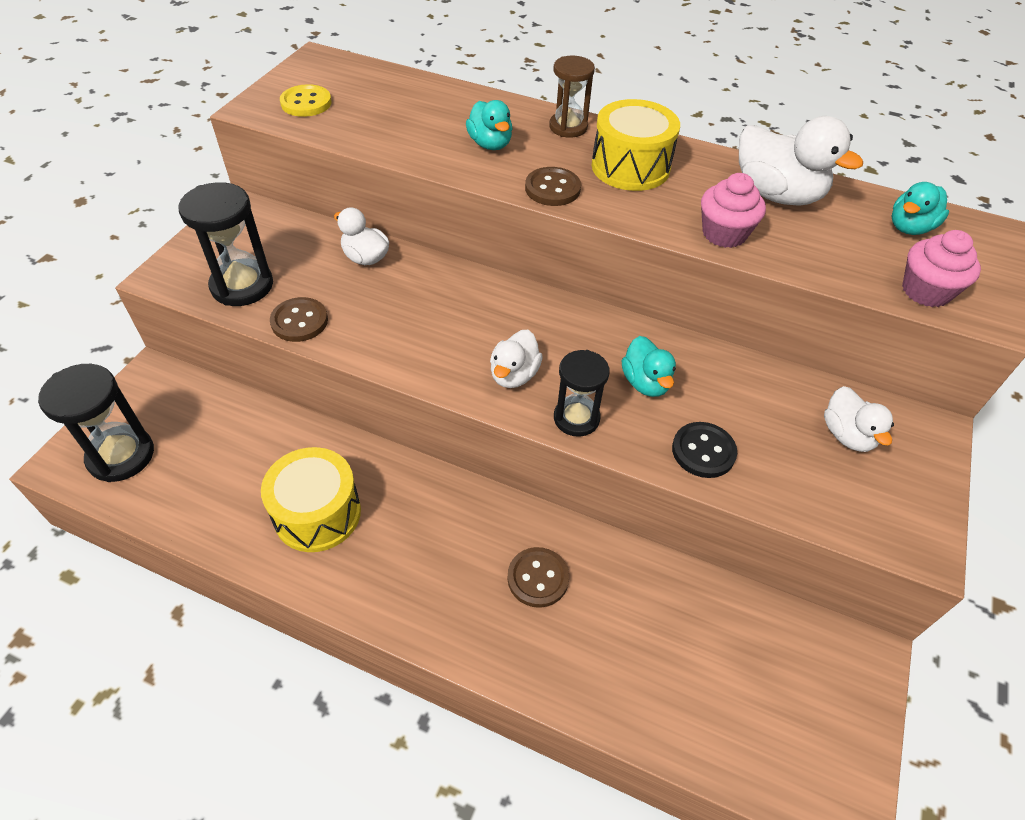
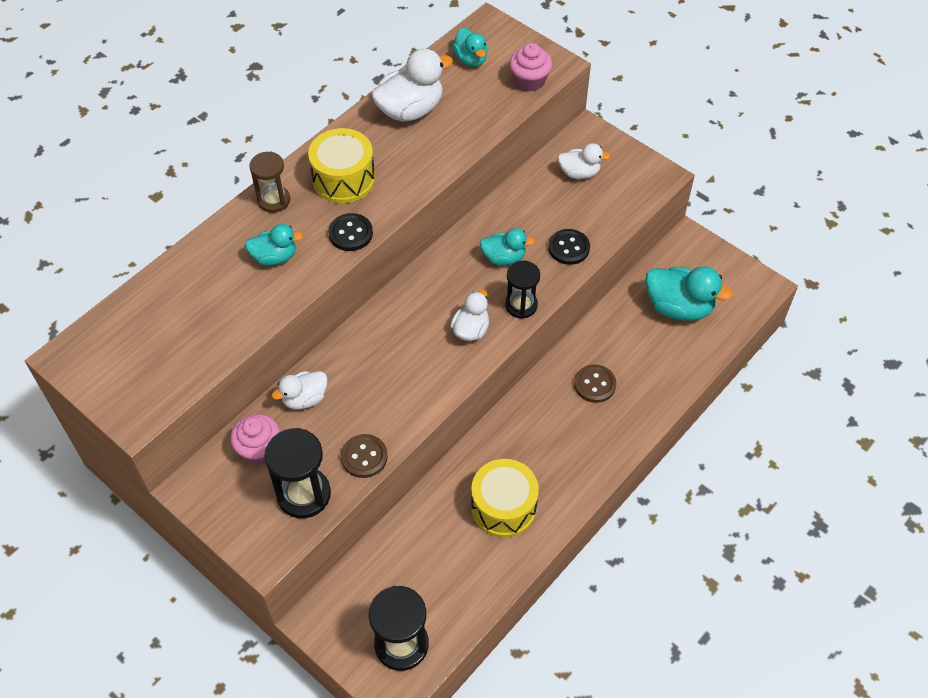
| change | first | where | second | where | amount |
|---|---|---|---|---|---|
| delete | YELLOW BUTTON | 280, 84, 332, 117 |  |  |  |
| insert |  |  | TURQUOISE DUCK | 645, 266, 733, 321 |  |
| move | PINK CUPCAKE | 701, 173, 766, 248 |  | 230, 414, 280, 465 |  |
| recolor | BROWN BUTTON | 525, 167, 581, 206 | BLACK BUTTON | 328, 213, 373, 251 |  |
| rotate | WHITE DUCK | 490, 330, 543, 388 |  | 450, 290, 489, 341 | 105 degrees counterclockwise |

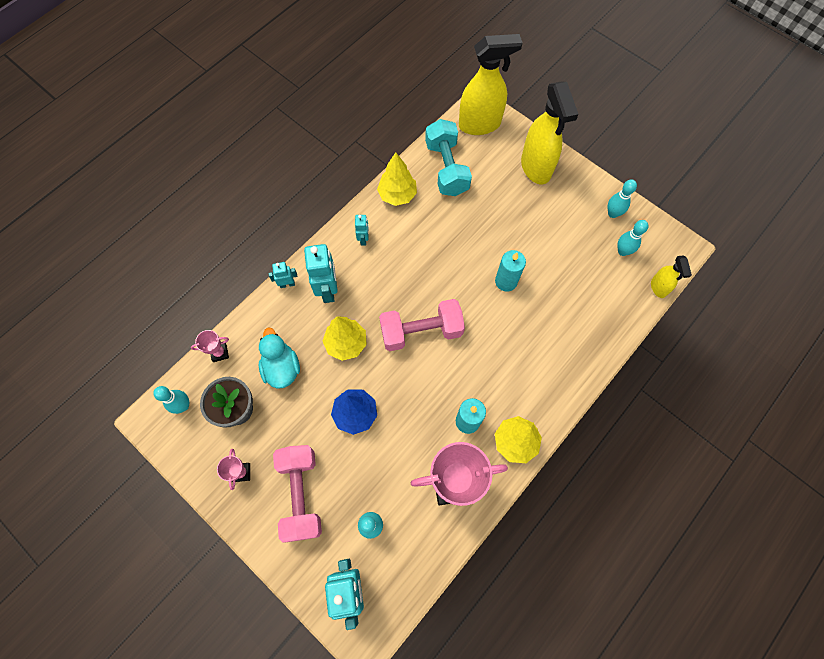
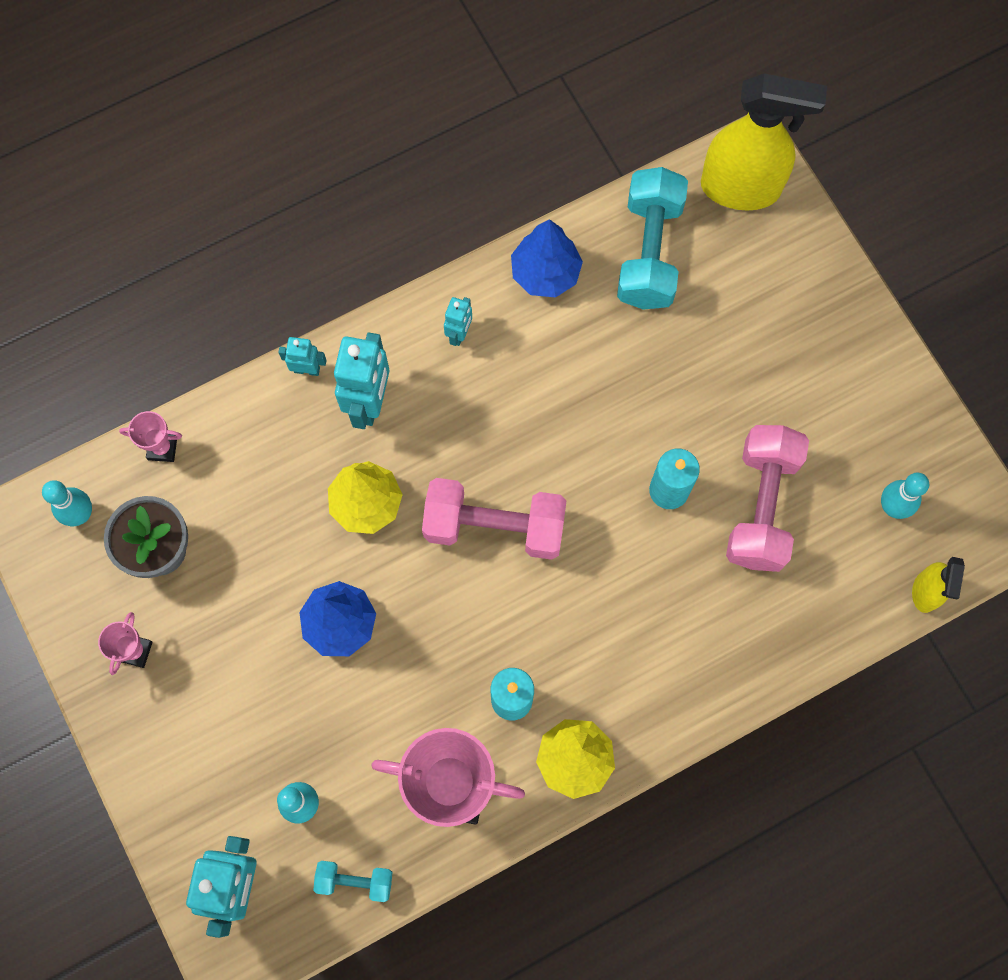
| change | first | where | second | where | amount |
|---|---|---|---|---|---|
| delete | TURQUOISE DUCK | 259, 328, 300, 389 |  |  |  |
| delete | YELLOW SPRAY BOTTLE | 521, 82, 579, 185 |  |  |  |
| delete | TURQUOISE BOWLING PIN | 608, 179, 637, 218 |  |  |  |
| insert |  |  | TURQUOISE DUMBBELL | 313, 861, 393, 902 |  |
| move | PINK DUMBBELL | 273, 445, 322, 543 |  | 726, 425, 809, 572 |  |
| recolor | YELLOW TREE | 377, 152, 417, 206 | BLUE TREE | 511, 219, 583, 298 |  |

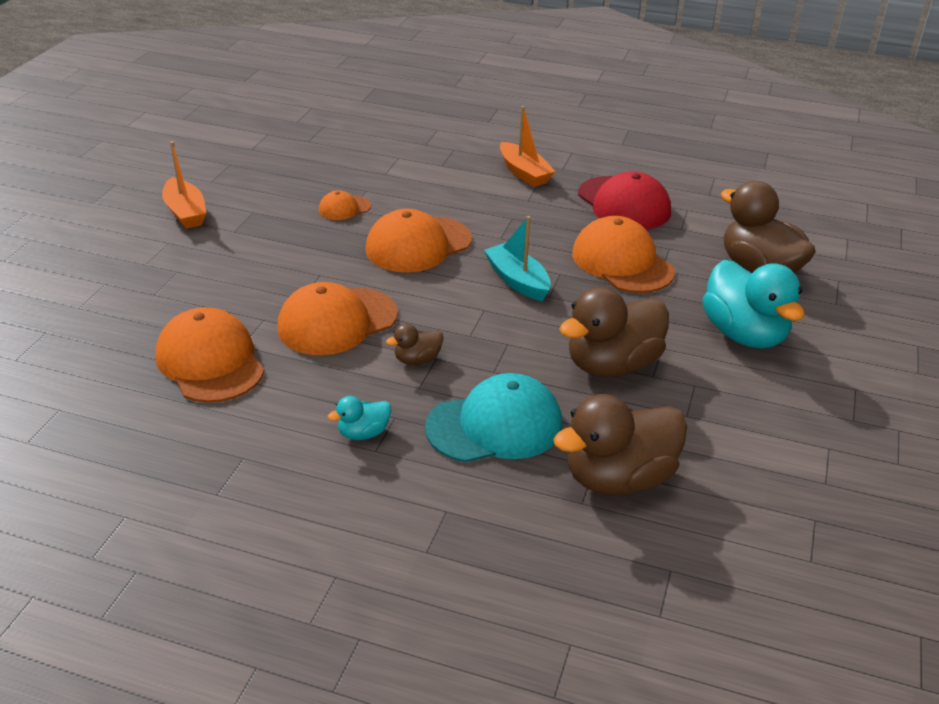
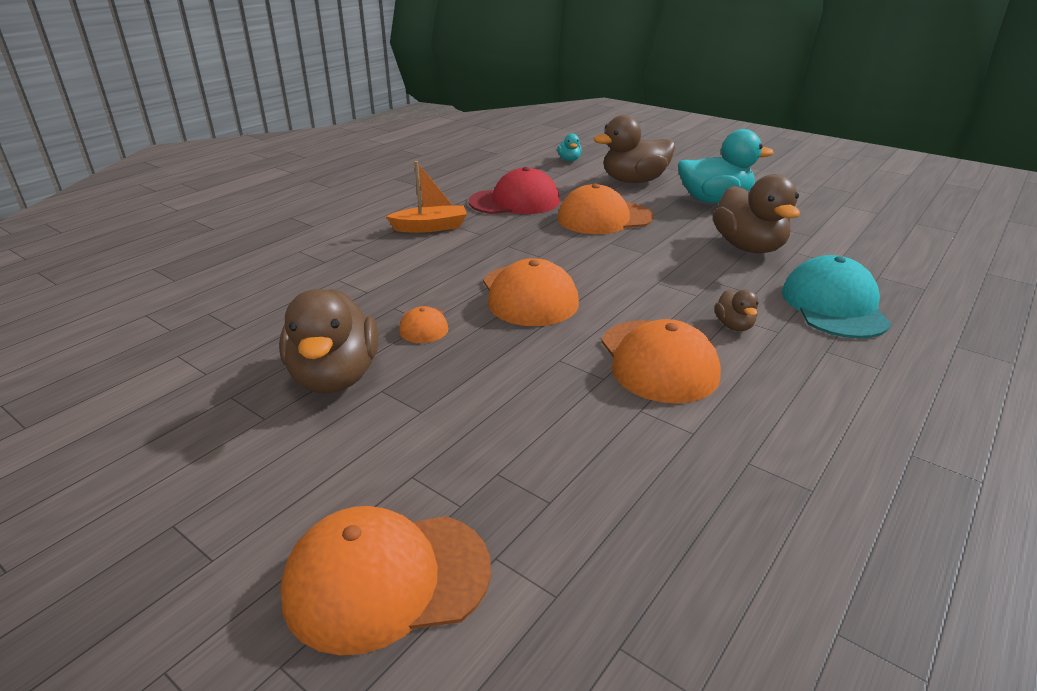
| change | first | where | second | where | amount |
|---|---|---|---|---|---|
| delete | ORANGE BOAT | 162, 141, 206, 229 |  |  |  |
| delete | TURQUOISE BOAT | 484, 216, 551, 301 |  |  |  |
| move | ORANGE CAP | 155, 307, 265, 403 |  | 280, 506, 491, 655 |  |
| move | TURQUOISE DUCK | 328, 396, 391, 440 |  | 557, 134, 582, 161 |  |
| move | BROWN DUCK | 553, 394, 687, 496 |  | 279, 289, 378, 393 |  |

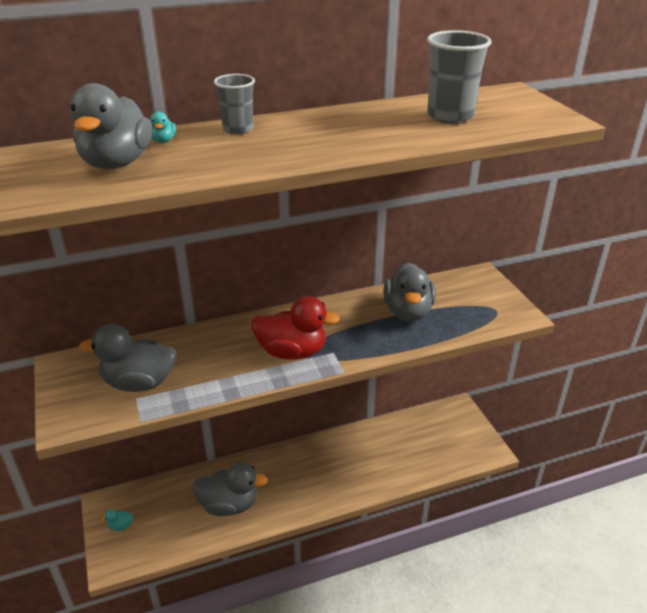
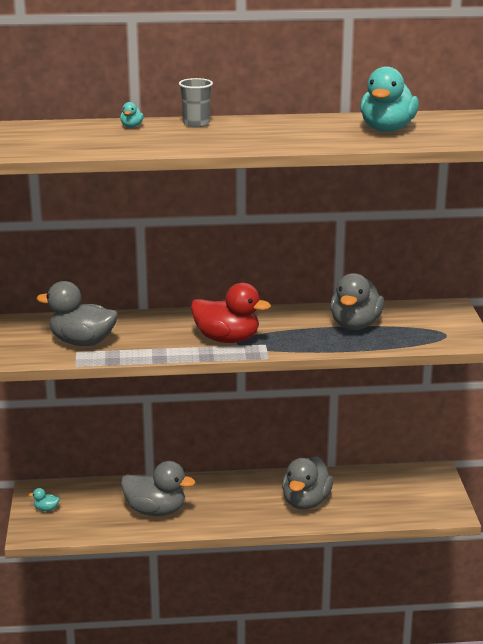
| change | first | where | second | where | amount |
|---|---|---|---|---|---|
| move | GREY DUCK | 70, 83, 152, 169 |  | 282, 456, 333, 510 |  |
| replace | GREY CUP | 427, 30, 491, 123 | TURQUOISE DUCK | 360, 66, 419, 132 |  |

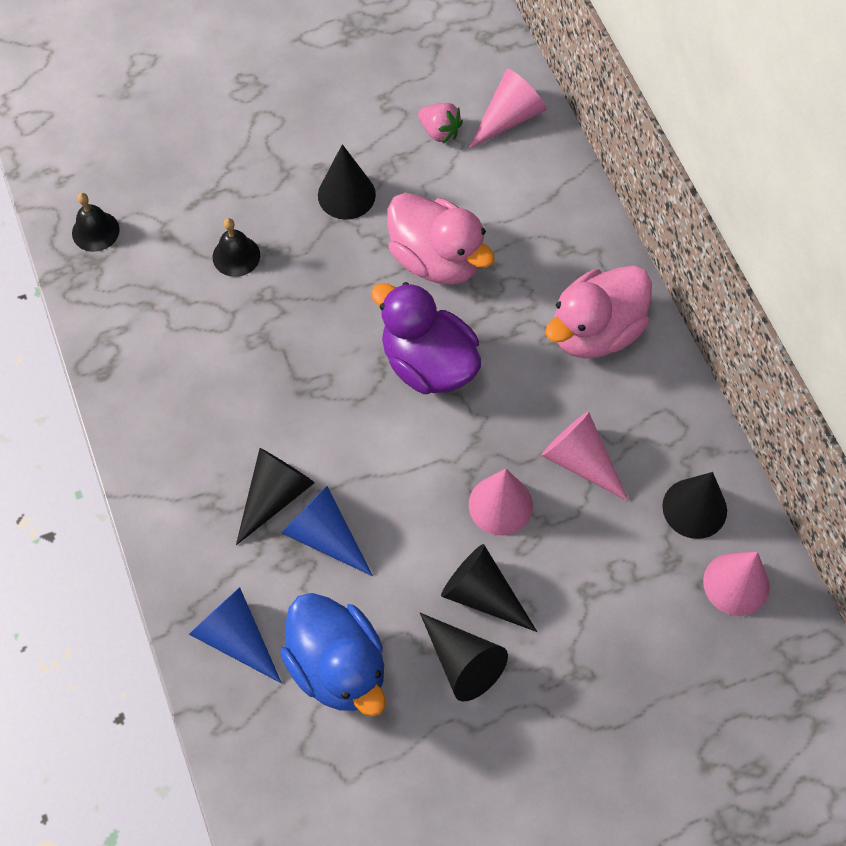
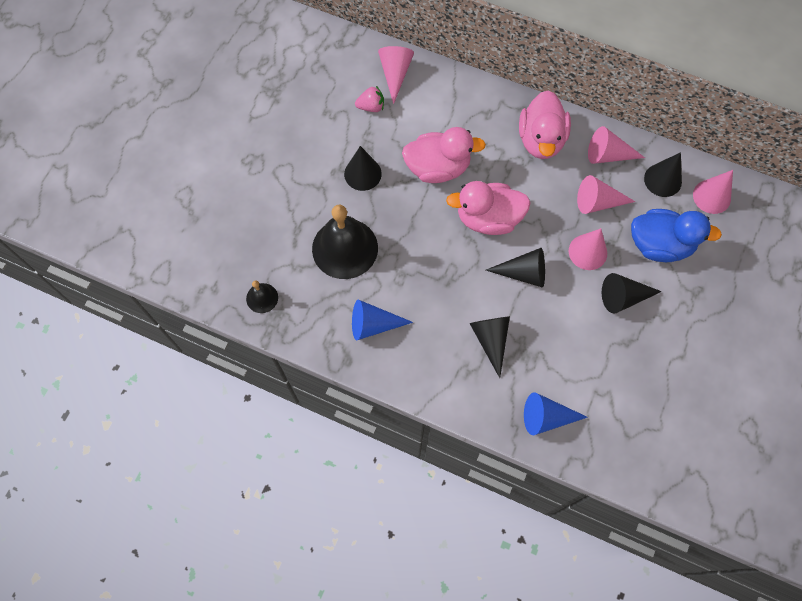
| change | first | where | second | where | amount |
|---|---|---|---|---|---|
| insert |  |  | PINK CONE | 588, 126, 645, 164 |  |
| move | BLUE DUCK | 280, 593, 385, 717 |  | 631, 209, 722, 262 |  |
| move | BLUE CONE | 281, 486, 373, 576 |  | 352, 300, 413, 341 |  |
| move | BLACK CONE | 420, 613, 508, 701 |  | 486, 248, 545, 288 |  |
| recolor | PURPLE DUCK | 371, 282, 481, 394 | PINK DUCK | 446, 181, 531, 235 |  |
| resize | BLACK BELL | 213, 218, 260, 277 |  | 312, 205, 378, 279 | x2.11 |

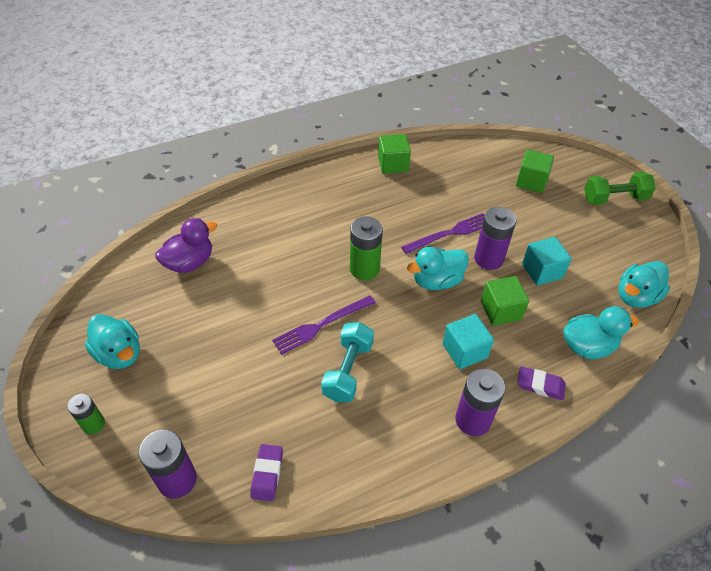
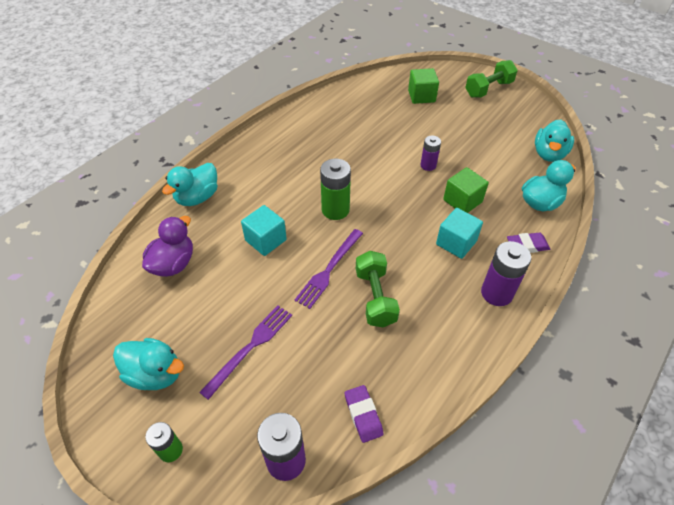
| change | first | where | second | where | amount |
|---|---|---|---|---|---|
| delete | GREEN CUBE | 378, 134, 411, 174 |  |  |  |
| move | PURPLE FORK | 401, 213, 484, 254 |  | 199, 305, 292, 400 |  |
| move | TURQUOISE DUCK | 407, 247, 469, 290 |  | 162, 163, 218, 206 |  |
| move | TURQUOISE CUBE | 522, 237, 572, 286 |  | 241, 205, 287, 256 |  |
| recolor | TURQUOISE DUMBBELL | 321, 322, 374, 402 | GREEN DUMBBELL | 356, 251, 400, 327 |  |
| resize | PURPLE BATTERY | 474, 207, 516, 270 |  | 420, 135, 441, 171 | x0.61 |

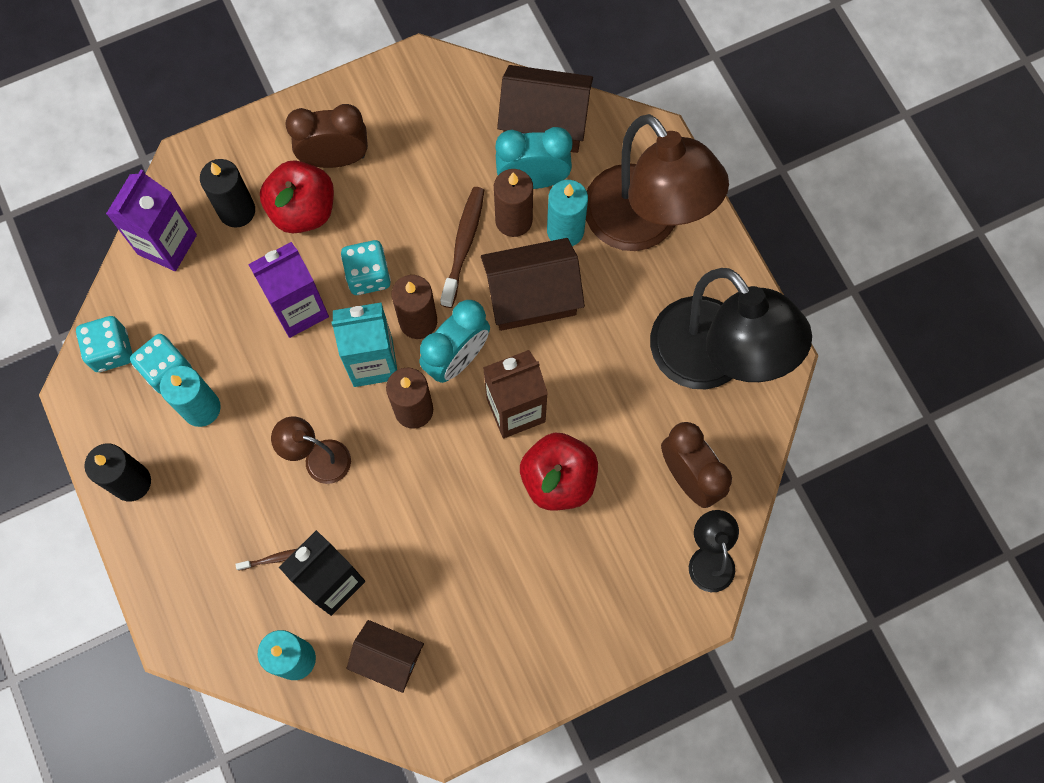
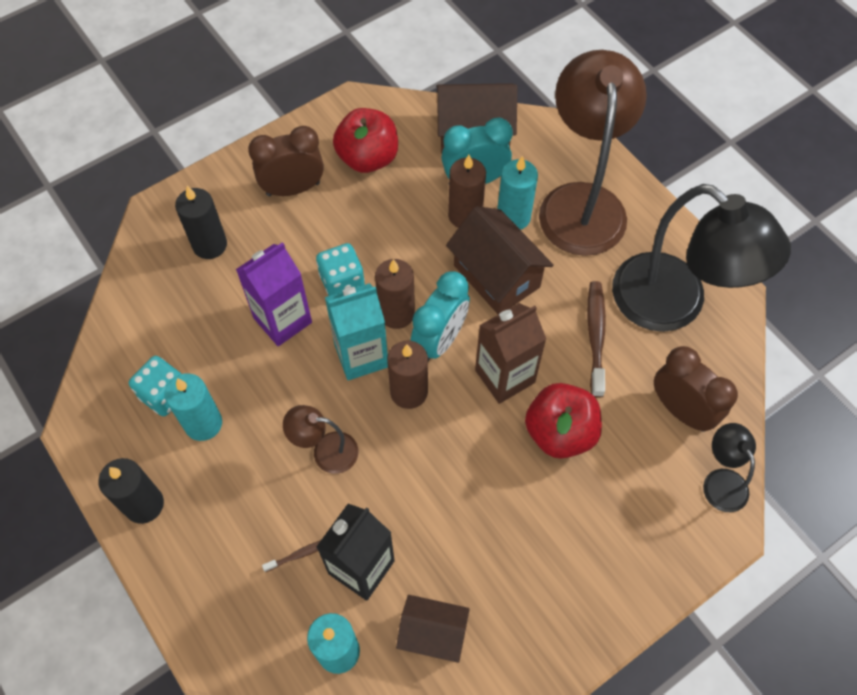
| change | first | where | second | where | amount |
|---|---|---|---|---|---|
| delete | TURQUOISE DICE | 76, 316, 132, 372 |  |  |  |
| delete | PURPLE CARTON | 106, 170, 197, 271 |  |  |  |
| move | RED APPLE | 260, 160, 334, 233 |  | 333, 108, 398, 173 |  |
| move | BROWN TOOTHBRUSH | 440, 187, 484, 308 |  | 587, 281, 606, 398 |  |
| rotate | BROWN HOUSE | 481, 238, 585, 331 |  | 446, 206, 554, 315 | 75 degrees clockwise |
| rotate | BROWN LAMP | 586, 114, 729, 251 |  | 539, 50, 647, 256 | 135 degrees counterclockwise |

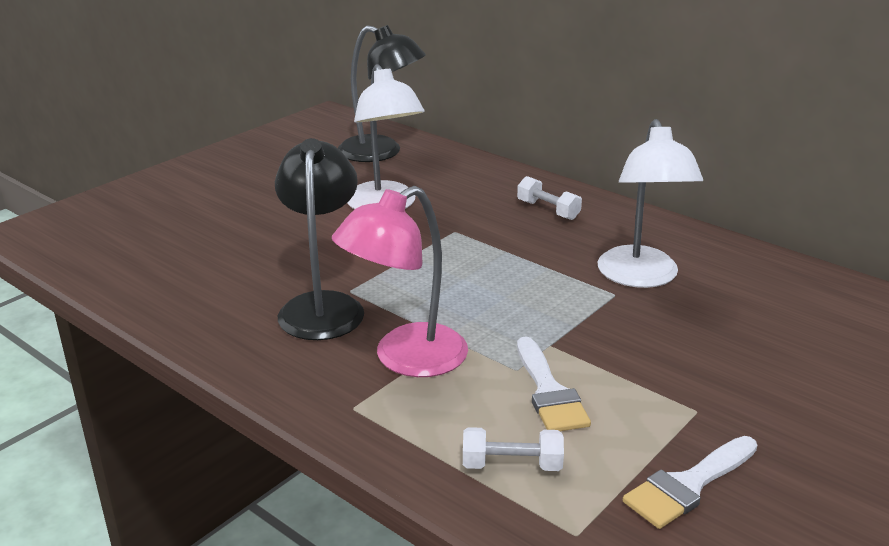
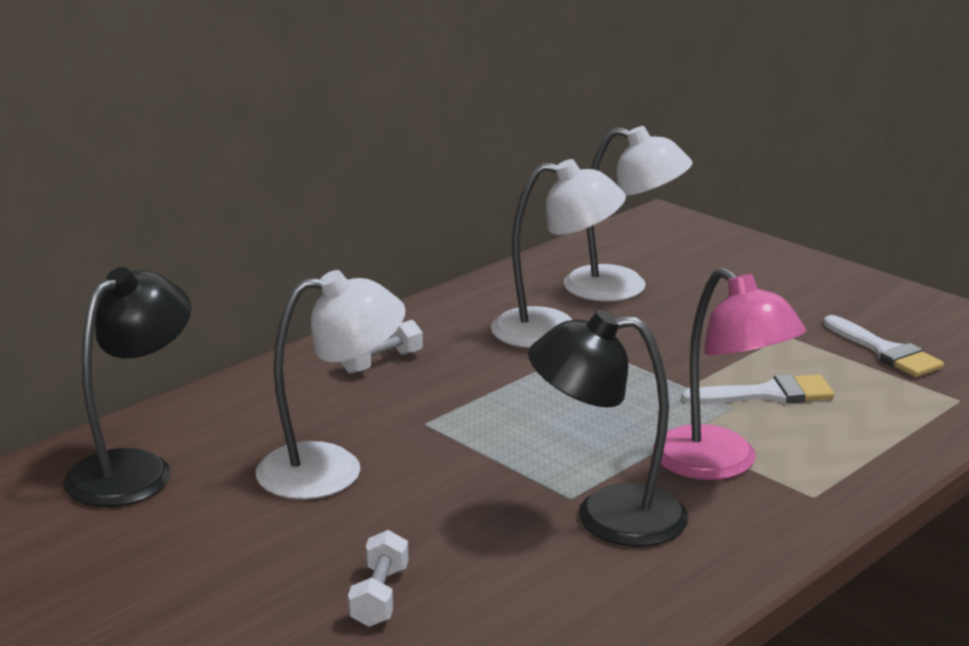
| change | first | where | second | where | amount |
|---|---|---|---|---|---|
| insert |  |  | WHITE LAMP | 563, 126, 693, 302 |  |
| move | WHITE DUMBBELL | 463, 427, 564, 471 |  | 348, 530, 408, 627 |  |

